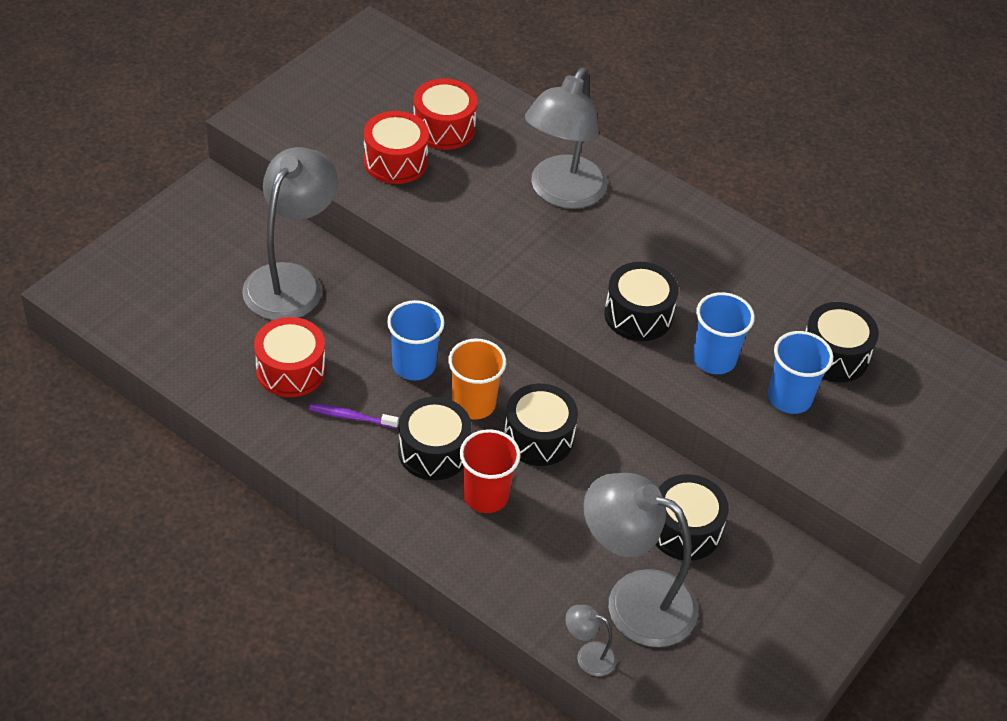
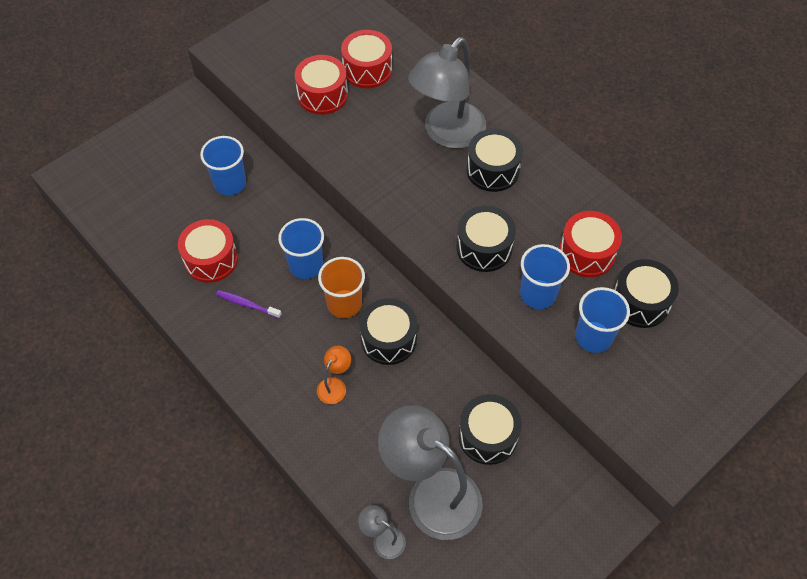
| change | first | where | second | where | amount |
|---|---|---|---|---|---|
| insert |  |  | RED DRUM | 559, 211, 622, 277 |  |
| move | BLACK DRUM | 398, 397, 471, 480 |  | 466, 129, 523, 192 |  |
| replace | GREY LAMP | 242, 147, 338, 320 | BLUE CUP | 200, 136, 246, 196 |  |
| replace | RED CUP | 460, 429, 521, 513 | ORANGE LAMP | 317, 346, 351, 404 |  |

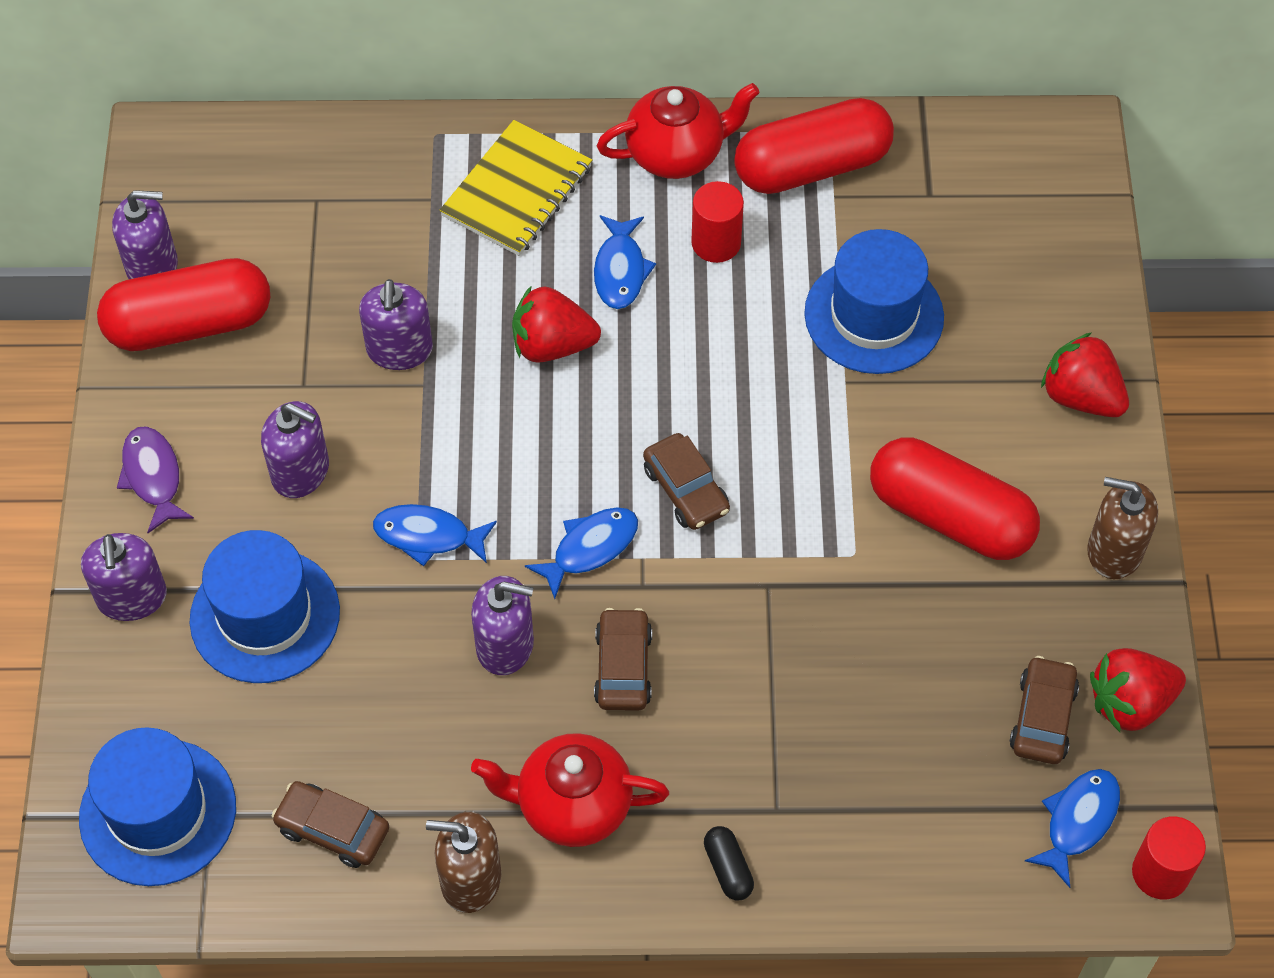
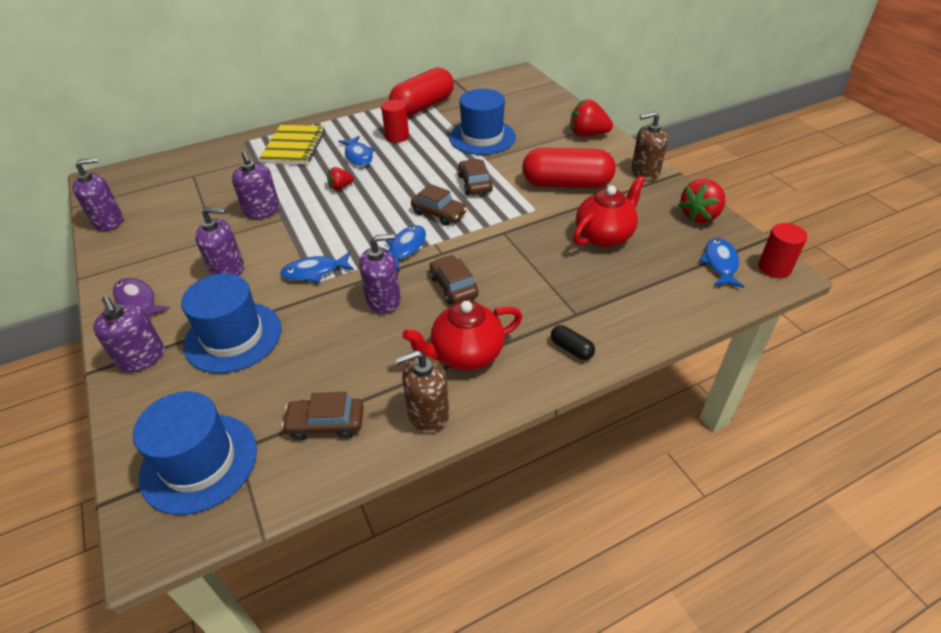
| change | first | where | second | where | amount |
|---|---|---|---|---|---|
| delete | RED CAPSULE | 97, 258, 270, 351 |  |  |  |
| move | RED TEAPOT | 597, 83, 759, 179 |  | 573, 176, 645, 248 |  |
| move | BROWN CAR | 1009, 656, 1079, 764 |  | 458, 159, 493, 195 |  |
| resize | RED STRAWBERRY | 512, 285, 601, 363 |  | 327, 167, 354, 190 | x0.57 |

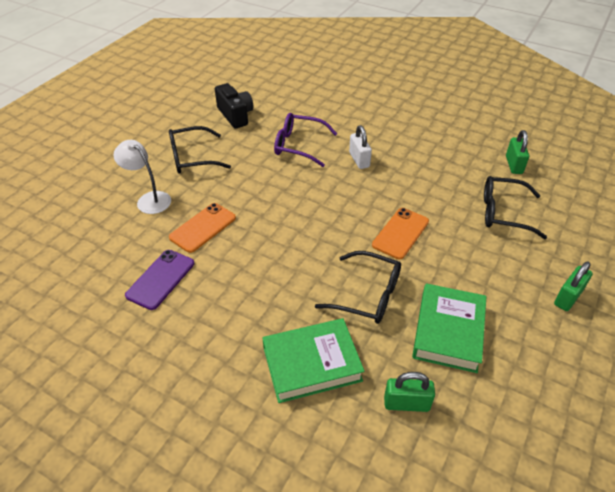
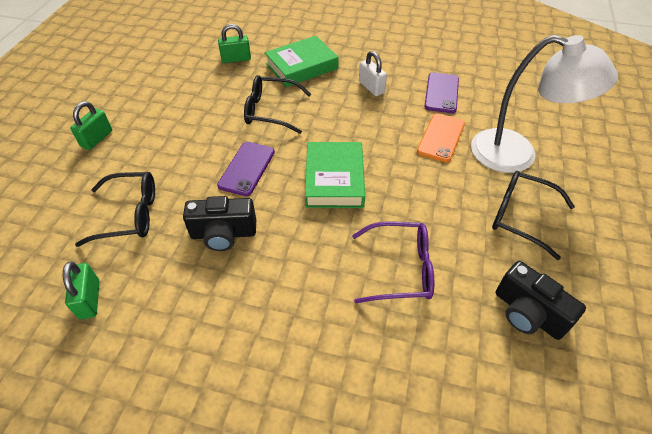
| change | first | where | second | where | amount |
|---|---|---|---|---|---|
| insert |  |  | BLACK CAMERA | 183, 196, 256, 251 |  |
| move | WHITE PADLOCK | 349, 125, 372, 169 |  | 359, 51, 387, 96 |  |
| move | GREEN BOOK | 412, 283, 487, 373 |  | 305, 142, 365, 208 |  |
| recolor | ORANGE PHONE | 372, 208, 429, 259 | PURPLE PHONE | 217, 142, 275, 196 |  |
| rotate | BLACK GLASSES | 169, 126, 231, 173 |  | 492, 171, 575, 260 | 120 degrees counterclockwise |
| resize | WHITE LAMP | 113, 140, 171, 214 |  | 471, 35, 618, 173 | x1.76 |

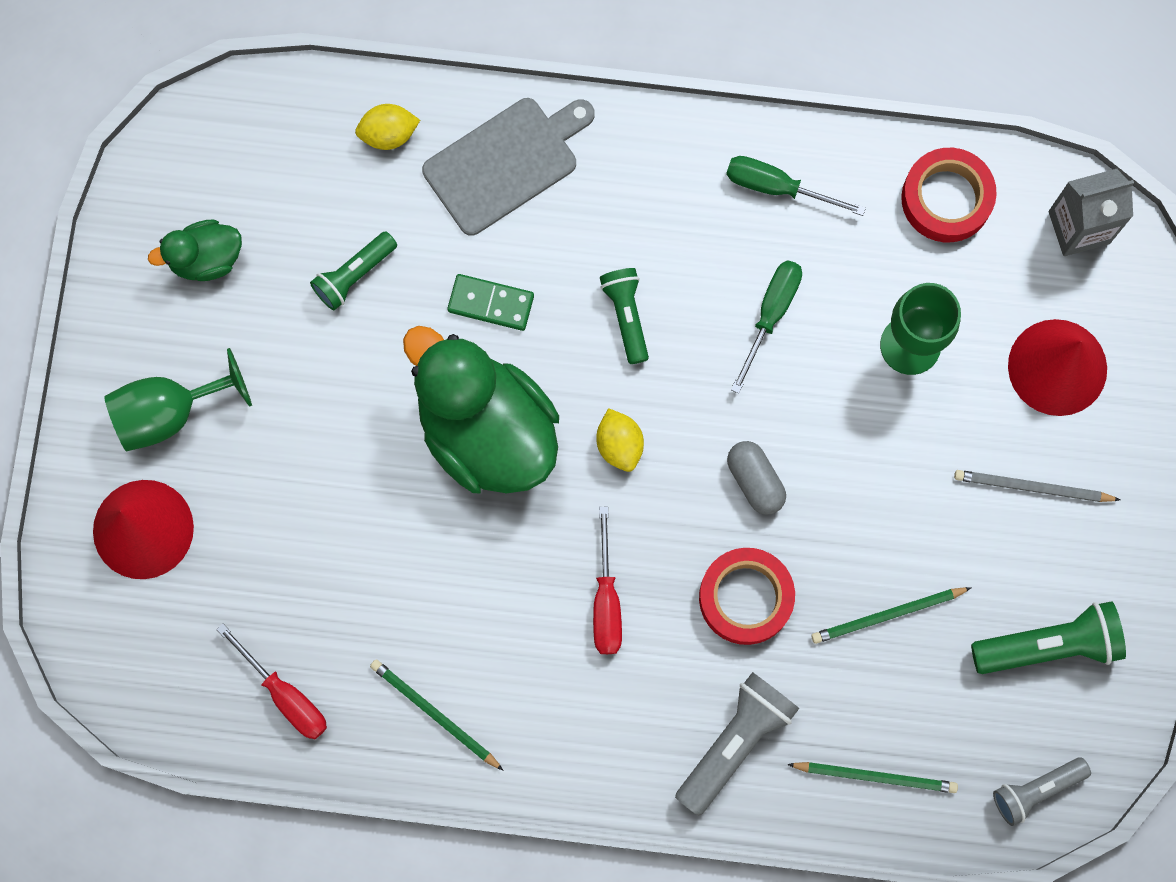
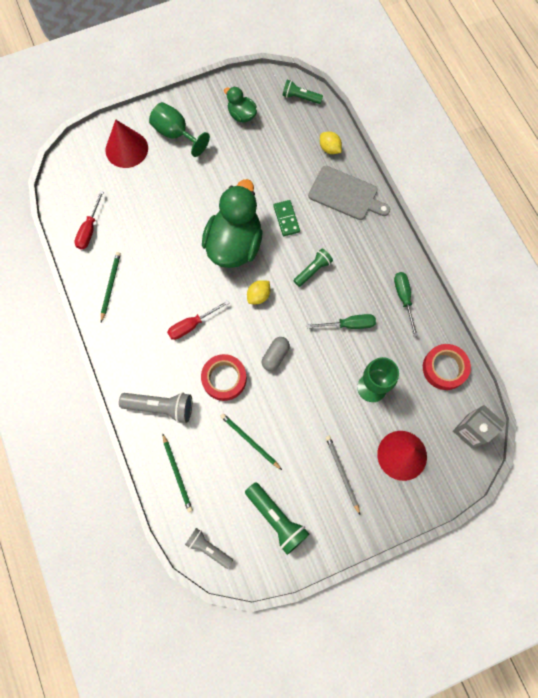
| change | first | where | second | where | amount |
|---|---|---|---|---|---|
| move | GREEN FLASHLIGHT | 310, 231, 397, 310 |  | 282, 80, 323, 104 |  |

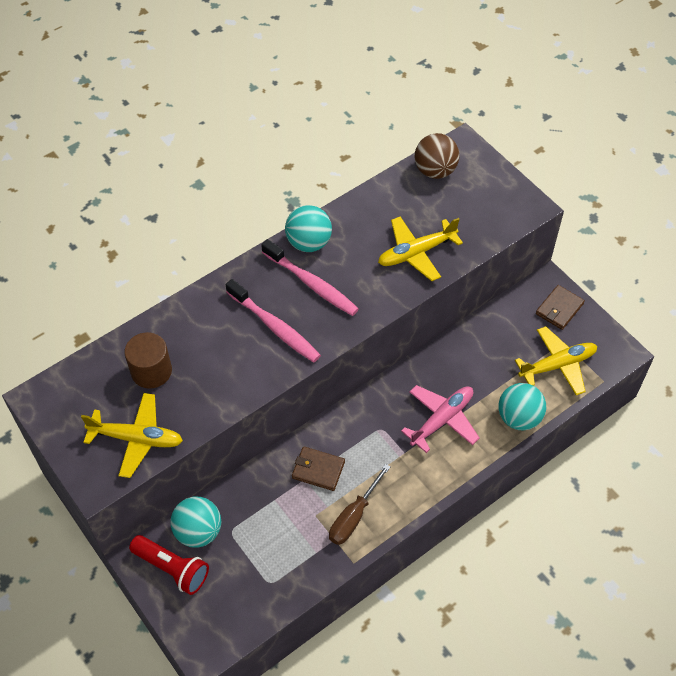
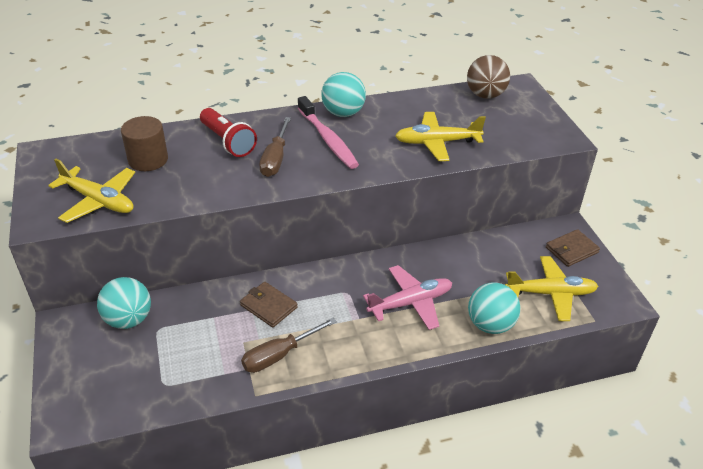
| change | first | where | second | where | amount |
|---|---|---|---|---|---|
| move | RED FLASHLIGHT | 129, 535, 209, 595 |  | 200, 108, 257, 157 |  |
| replace | PINK TOOTHBRUSH | 226, 279, 321, 363 | BROWN SCREWDRIVER | 259, 117, 291, 177 |  |

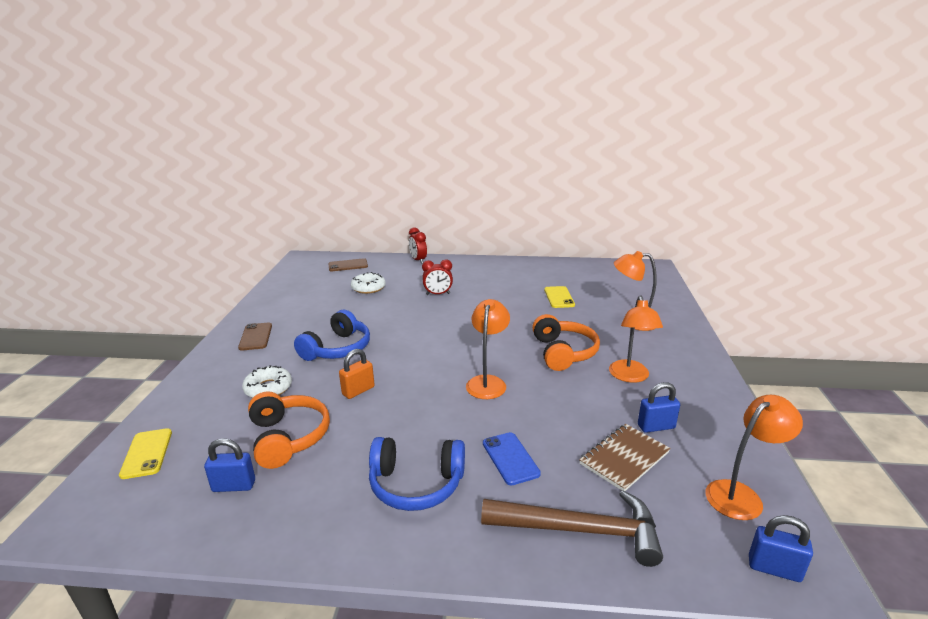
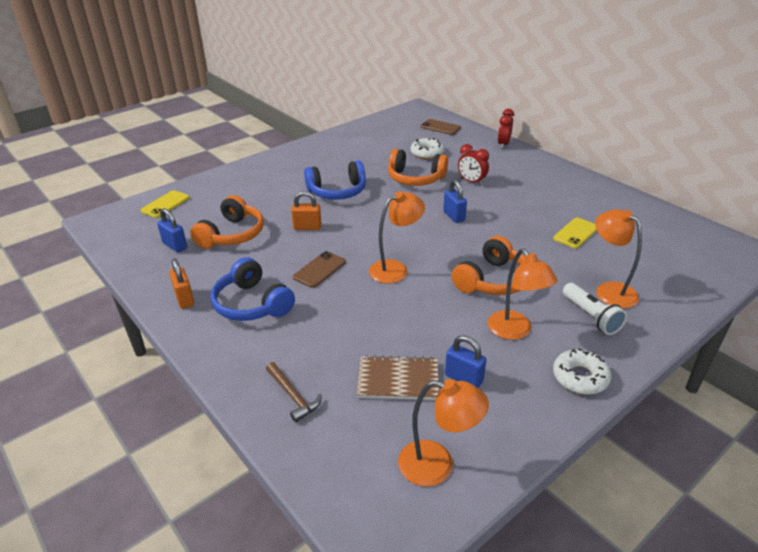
| change | first | where | second | where | amount |
|---|---|---|---|---|---|
| delete | BLUE PHONE | 483, 432, 541, 485 |  |  |  |
| insert |  |  | ORANGE PADLOCK | 169, 258, 195, 309 |  |
| insert |  |  | ORANGE HEADPHONES | 388, 149, 448, 186 |  |
| insert |  |  | WHITE FLASHLIGHT | 563, 283, 627, 335 |  |
| move | BROWN PHONE | 238, 323, 272, 351 |  | 293, 251, 346, 288 |  |
| move | WHITE DONUT | 242, 365, 292, 398 |  | 553, 348, 611, 395 |  |
| move | BLUE PADLOCK | 749, 515, 813, 582 |  | 443, 180, 467, 223 |  |
| rotate | ORANGE LAMP | 609, 296, 663, 383 |  | 488, 249, 558, 340 | 75 degrees counterclockwise |
| resize | BROWN HAMMER | 481, 490, 663, 567 |  | 266, 362, 322, 422 | x0.52 |

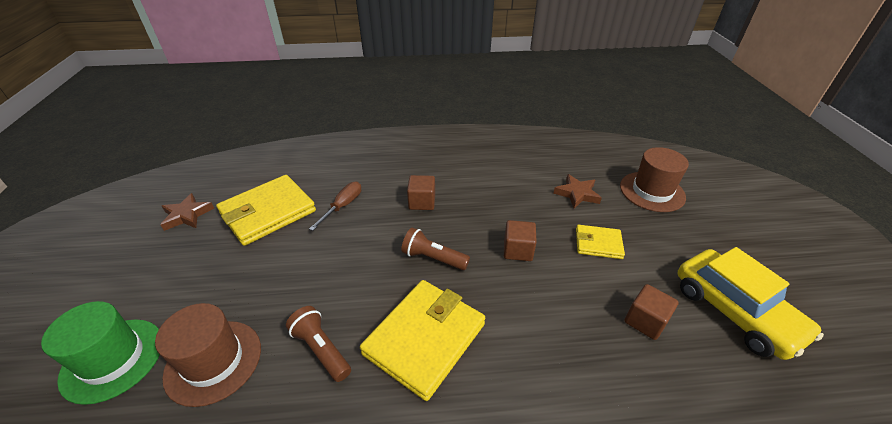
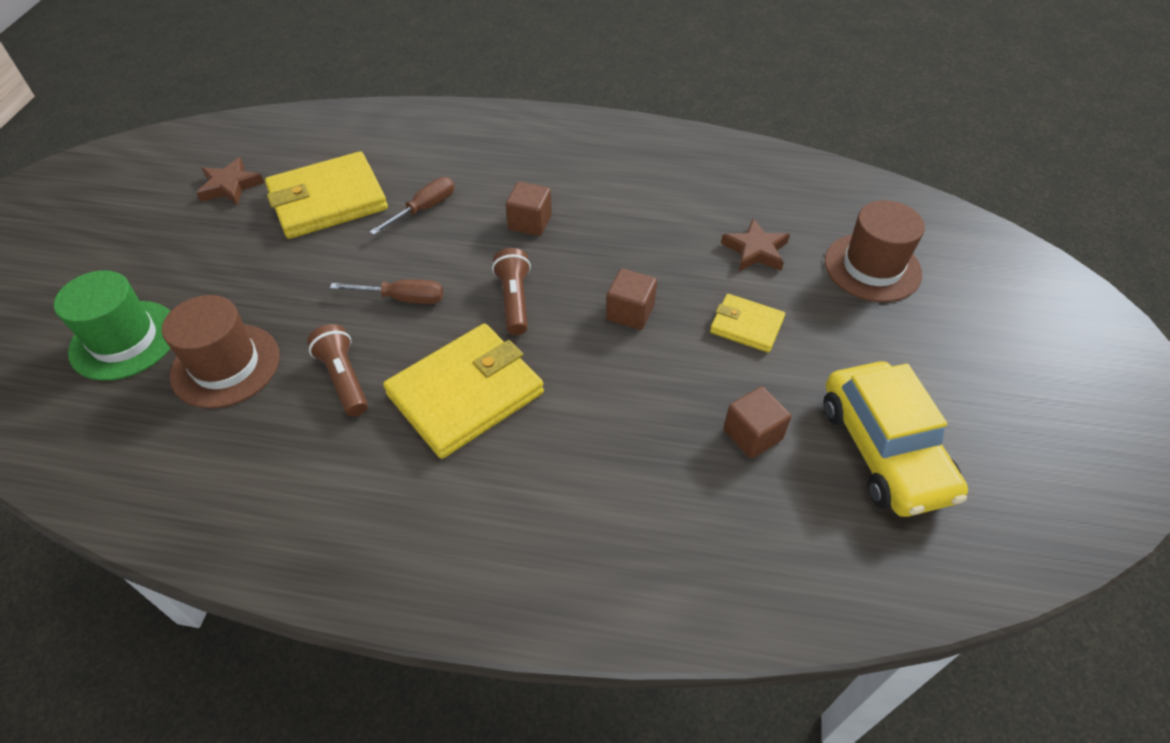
| change | first | where | second | where | amount |
|---|---|---|---|---|---|
| insert |  |  | BROWN SCREWDRIVER | 330, 279, 443, 304 |  |
| rotate | BROWN FLASHLIGHT | 401, 228, 470, 270 |  | 492, 248, 531, 335 | 45 degrees clockwise |

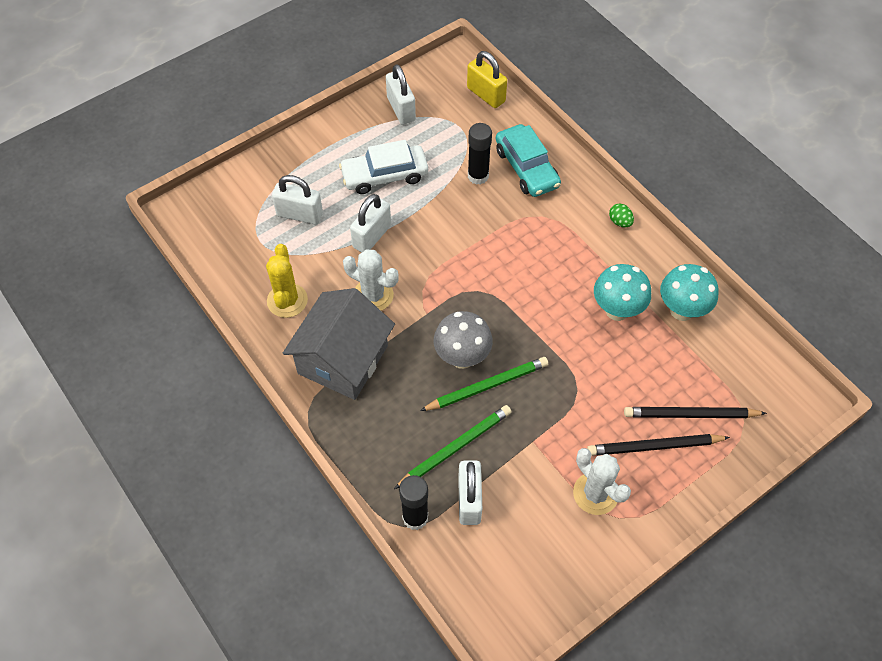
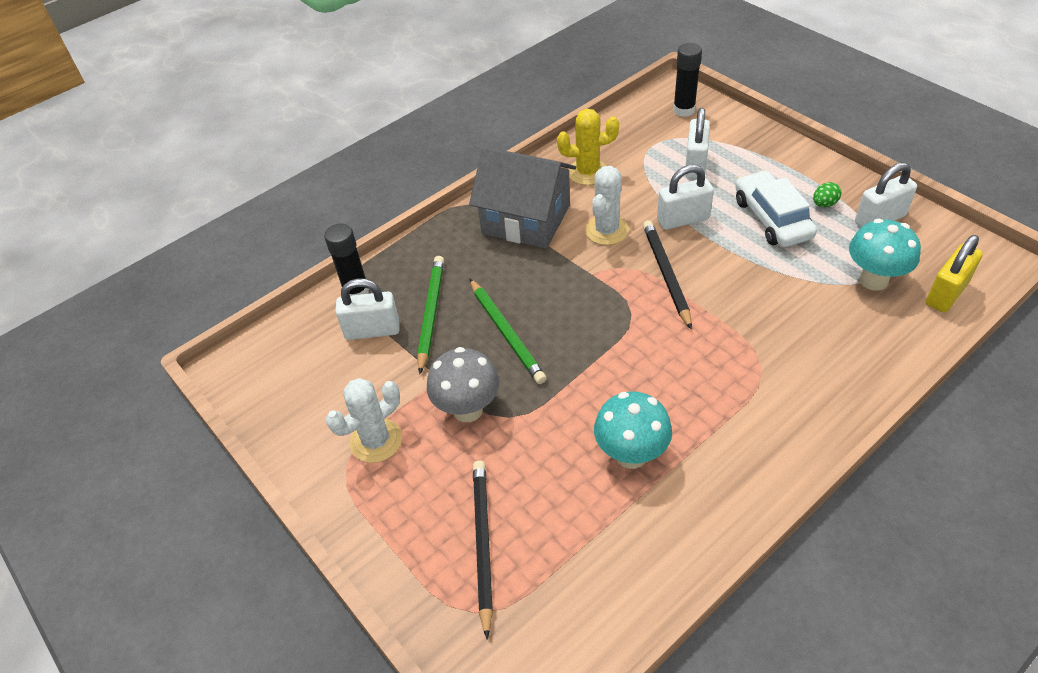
| change | first | where | second | where | amount |
|---|---|---|---|---|---|
| delete | TURQUOISE CAR | 496, 124, 561, 197 |  |  |  |
| move | GREY MUSHROOM | 434, 311, 493, 369 |  | 427, 347, 499, 422 |  |
| move | BLACK GLUE STICK | 468, 123, 492, 185 |  | 673, 43, 702, 117 |  |
| move | BLACK PENCIL | 587, 434, 730, 456 |  | 643, 220, 692, 330 |  |
| move | GREEN EGG | 609, 203, 634, 227 |  | 813, 182, 841, 207 |  |
| move | TURQUOISE MUSHROOM | 660, 264, 719, 321 |  | 849, 219, 921, 291 |  |
| rotate | WHITE PADLOCK | 350, 194, 391, 252 |  | 657, 165, 714, 230 | 45 degrees counterclockwise |
| rotate | GREEN PENCIL | 394, 405, 511, 489 |  | 417, 256, 444, 374 | 135 degrees counterclockwise |

